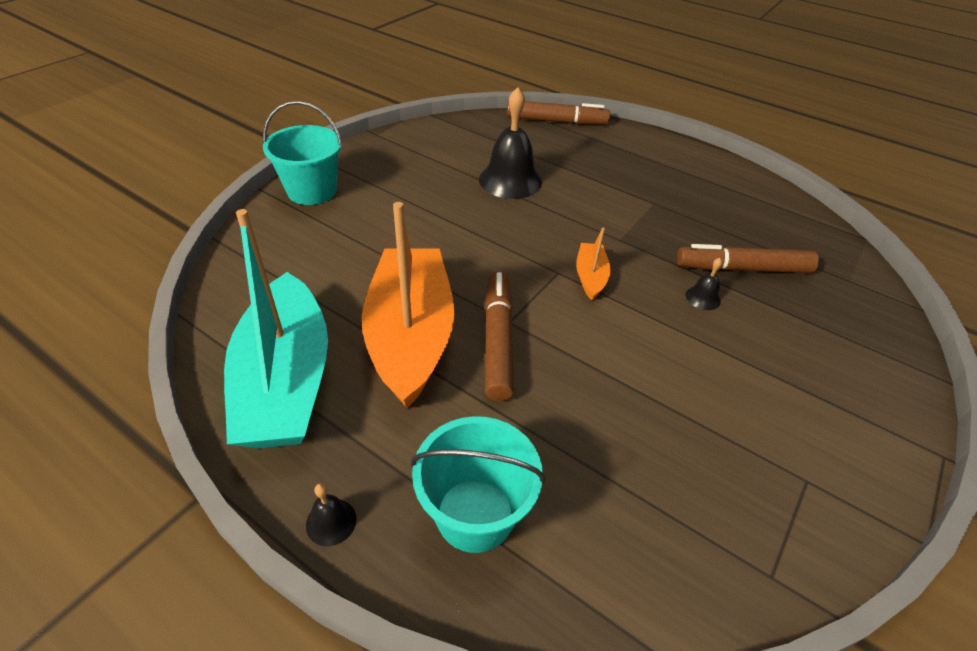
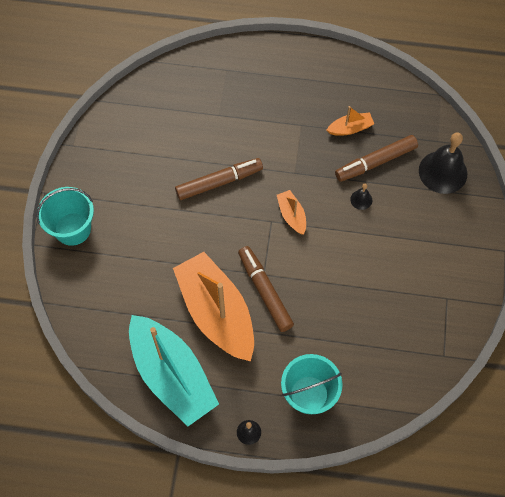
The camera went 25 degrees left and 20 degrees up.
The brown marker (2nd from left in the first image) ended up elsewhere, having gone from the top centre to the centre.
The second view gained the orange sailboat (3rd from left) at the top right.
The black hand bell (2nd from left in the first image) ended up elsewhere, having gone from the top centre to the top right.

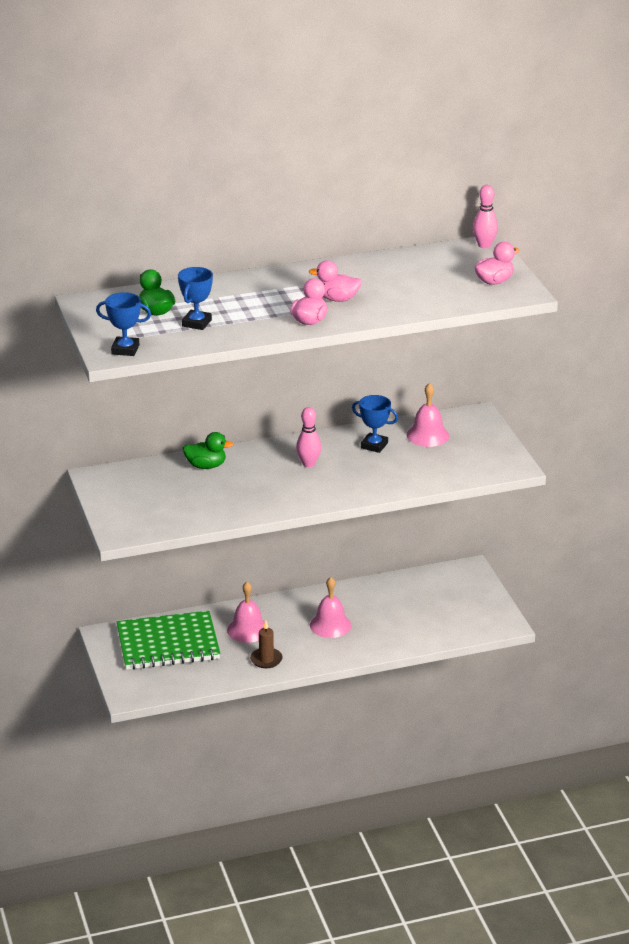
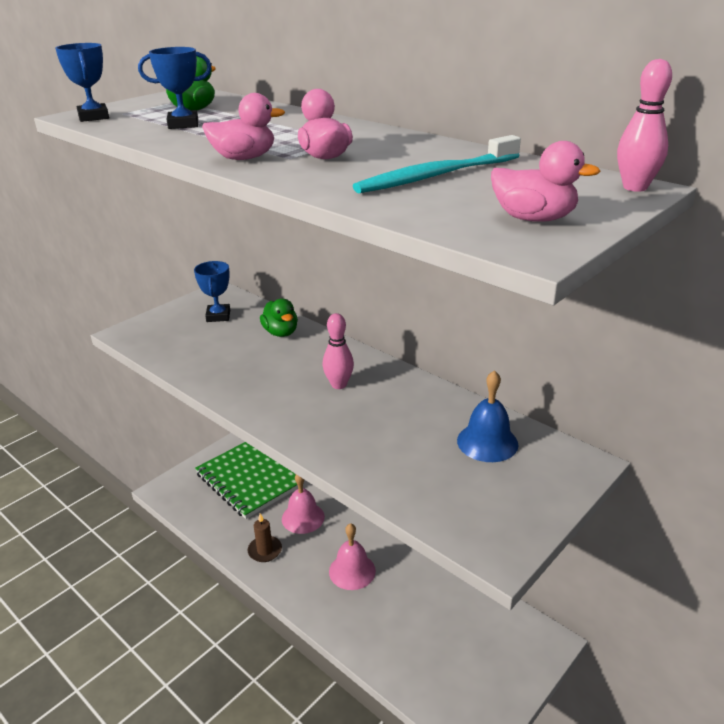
The camera went 60 degrees right and 0 degrees up.
The blue award cup (3rd from left) ended up elsewhere, having gone from the centre to the middle left.
The second view gained the aqua toothbrush at the top centre.
What was the rose-pink hand bell (3rd from left) at the middle right turned into the blue hand bell at the middle right.

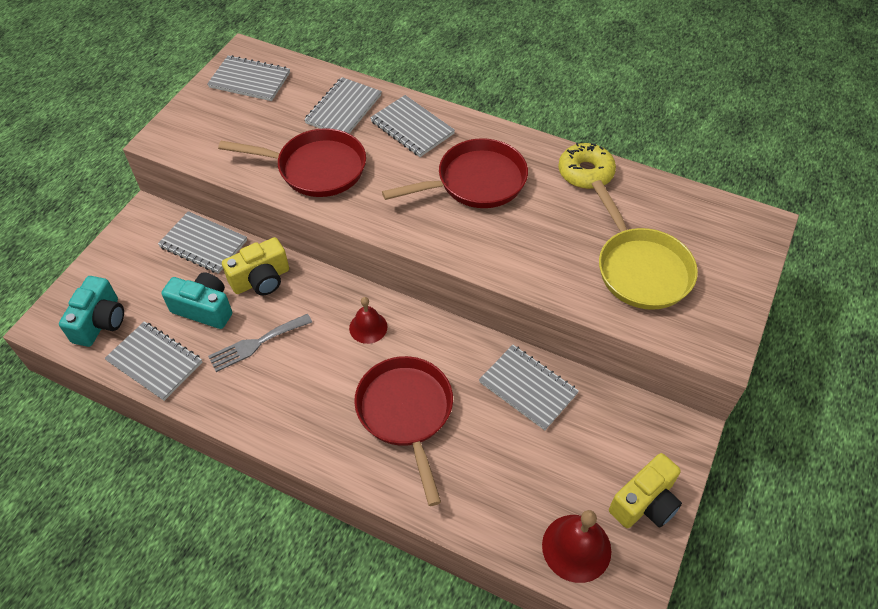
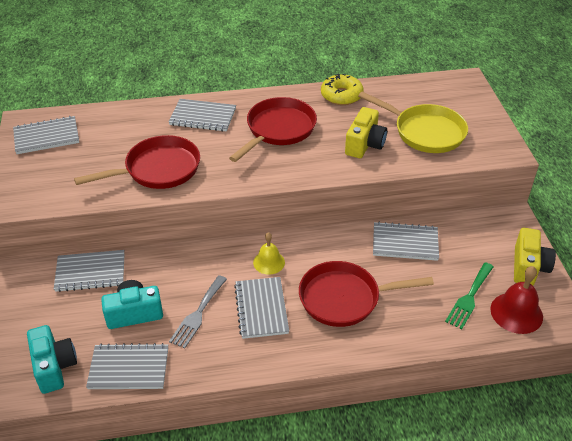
The camera went 35 degrees left and 10 degrees down.
The grey notebook (4th from left in the first image) ended up elsewhere, having gone from the top centre to the bottom centre.
What was the crimson hand bell (1st from left) at the centre turned into the bright yellow hand bell at the centre.
The crimson pan (2nd from left in the first image) at the bottom centre ended up facing another way, 45 degrees counterclockwise from before.
The bright yellow compact camera (1st from left) ended up elsewhere, having gone from the middle left to the top centre.
The second view gained the emerald dinner fork at the bottom right.

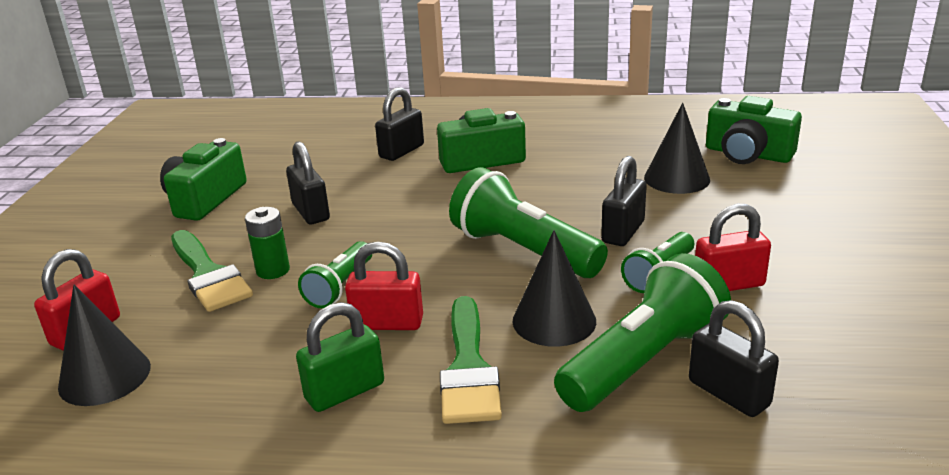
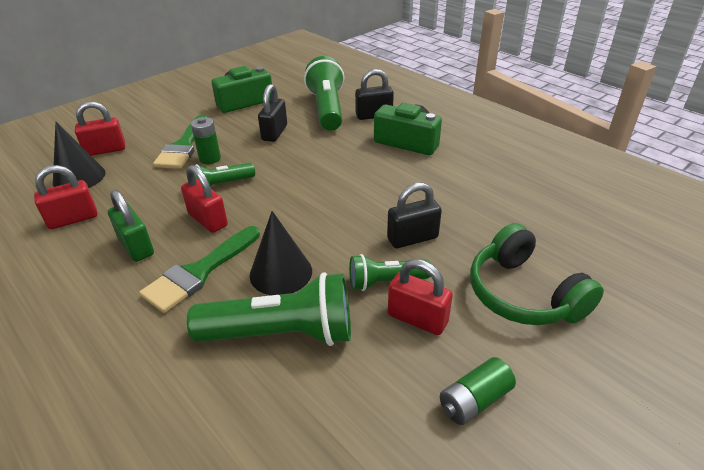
The camera went 40 degrees right and 10 degrees up.
The second view gained the crimson lock (1st from left) at the middle left.
The emerald lock at the bottom centre ended up facing another way, 45 degrees clockwise from before.
The emerald pocket torch (2nd from left in the first image) ended up elsewhere, having gone from the centre to the top centre.
The second view gained the emerald power cell (2nd from left) at the bottom right.
The second view gained the emerald over-ear headphones at the middle right.
The second view lost the black cone shape (3rd from left) at the top right.
The second view lost the black lock (4th from left) at the bottom right.
The second view lost the emerald compact camera (3rd from left) at the top right.

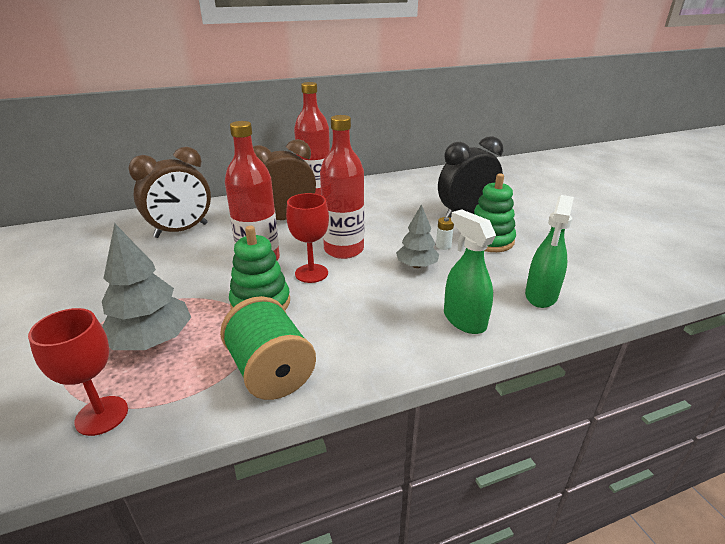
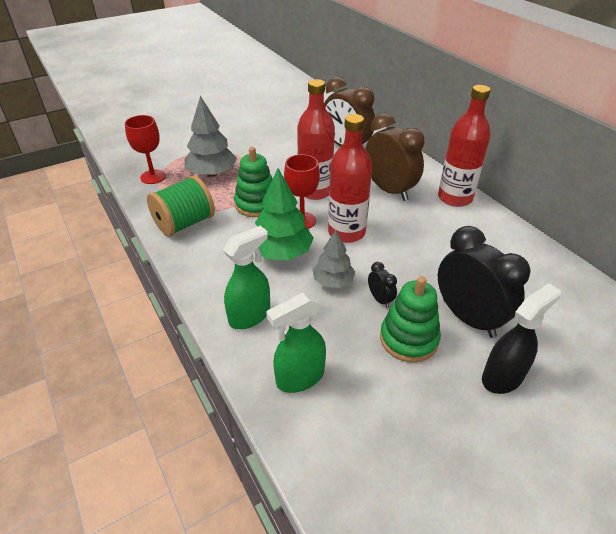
The camera went 80 degrees right and 10 degrees up.
The second view gained the emerald fir tree at the centre.
The emerald spray bottle (2nd from left) at the middle right ended up facing another way, 45 degrees counterclockwise from before.
Where the snow-white power cell stood at the centre, the black alarm clock (1st from left) came to stand at the centre.
The second view gained the black spray bottle at the middle right.

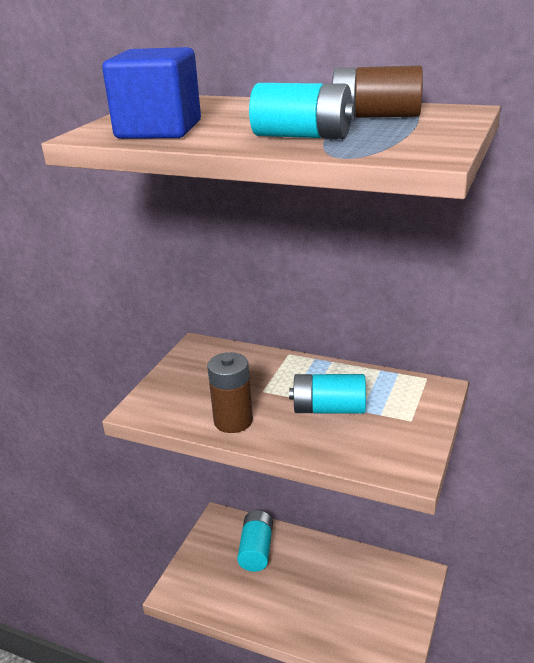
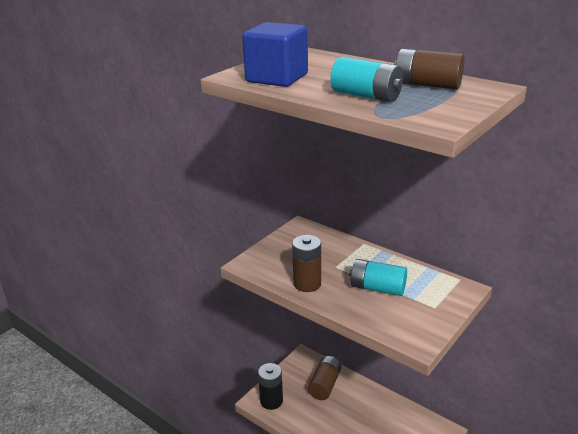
The camera went 15 degrees right and 0 degrees up.
The second view gained the black power cell at the bottom centre.
What was the aqua power cell (1st from left) at the bottom centre turned into the brown power cell (2nd from left) at the bottom centre.

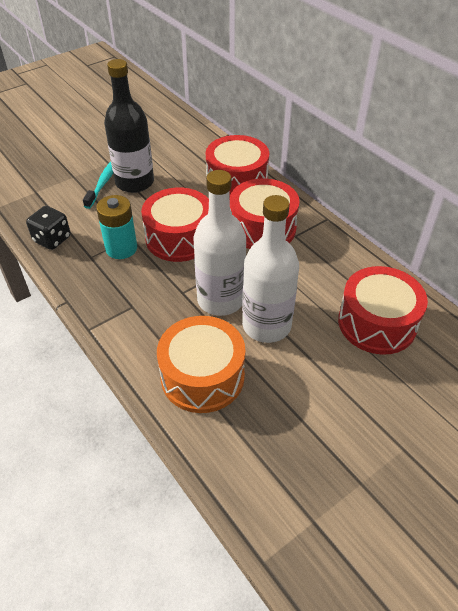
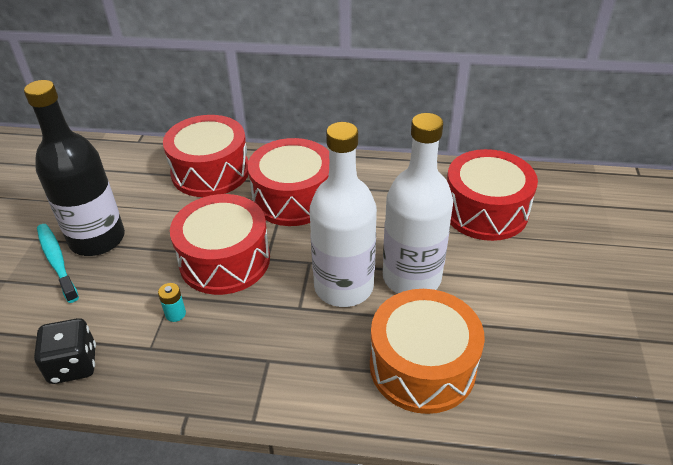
The camera went 45 degrees left and 5 degrees down.
The size of the aqua power cell at the middle left changed by a factor of 0.46.

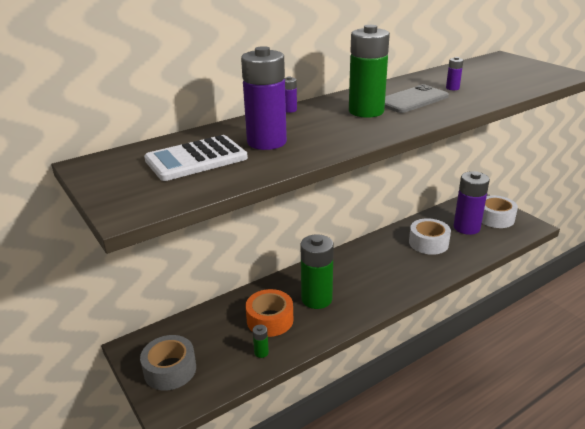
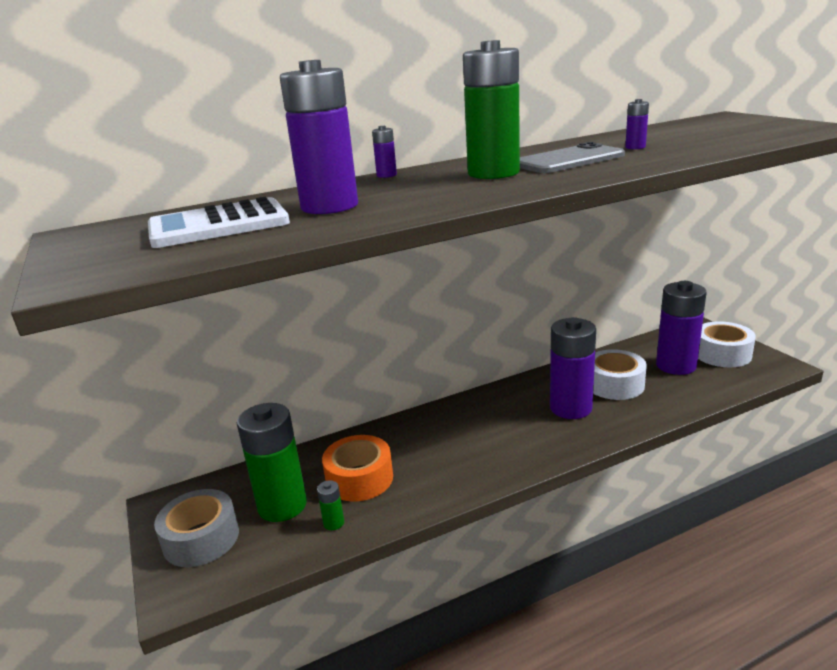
The camera went 10 degrees right and 5 degrees down.
The emerald power cell (2nd from left in the first image) ended up elsewhere, having gone from the centre to the bottom left.
The second view gained the purple power cell (3rd from left) at the middle right.

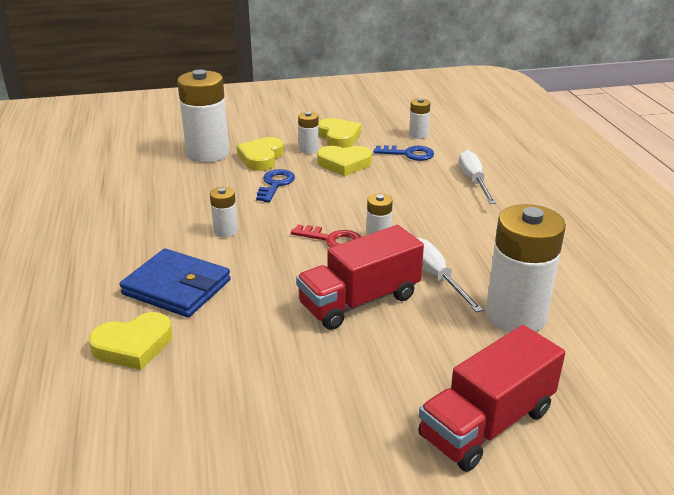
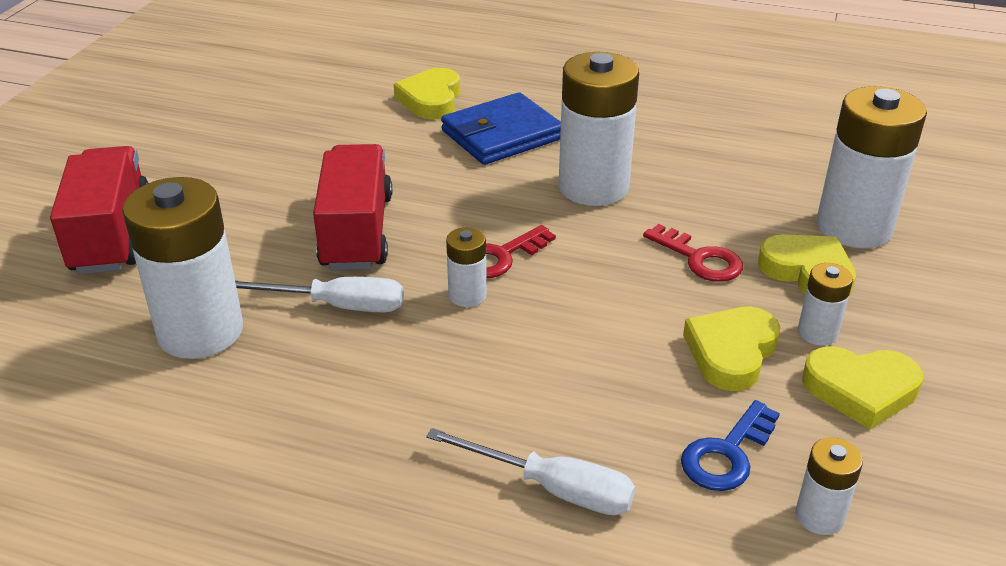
The camera went 120 degrees right and 5 degrees up.
The size of the snow-white power cell (2nd from left in the first image) at the middle left changed by a factor of 2.13.
What was the blue latchkey (1st from left) at the centre turned into the crimson latchkey (2nd from left) at the middle right.

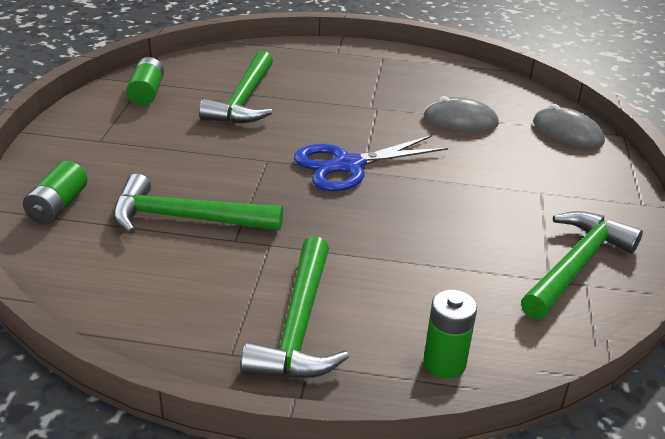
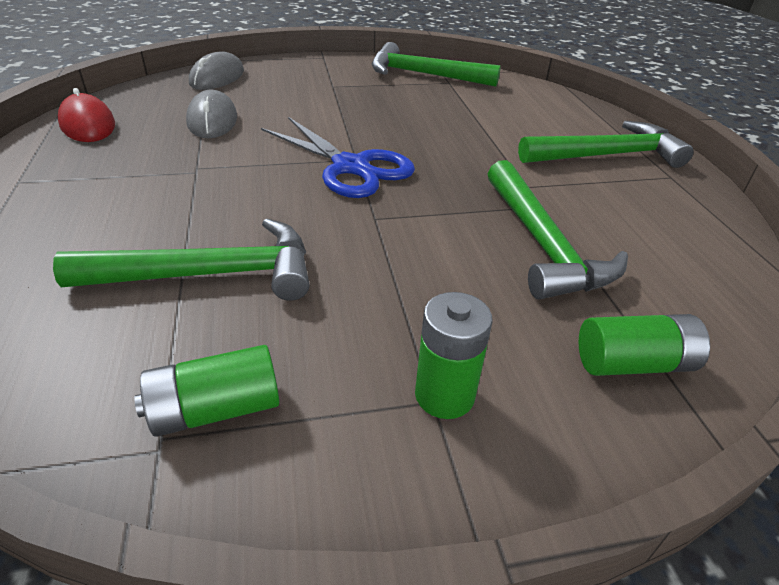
The camera went 110 degrees left and 5 degrees up.
The second view gained the crimson PC mouse at the top left.
The emerald power cell (3rd from left in the first image) ended up elsewhere, having gone from the bottom right to the centre.

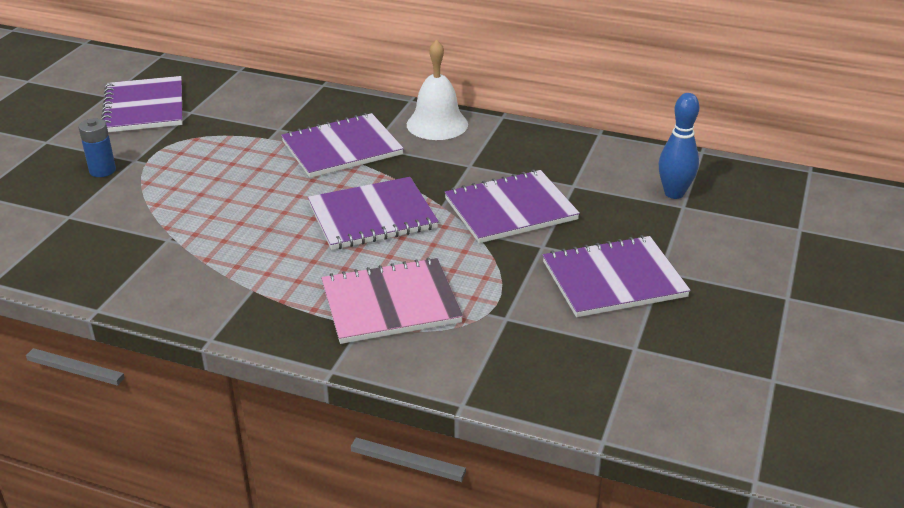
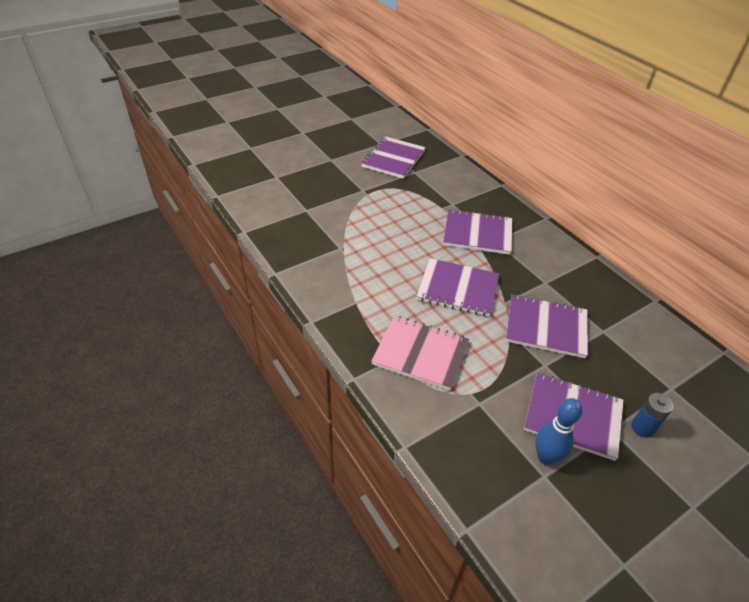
The camera went 35 degrees right and 10 degrees up.
The blue skittle ended up elsewhere, having gone from the top right to the bottom right.
The blue power cell ended up elsewhere, having gone from the top left to the bottom right.
The second view lost the snow-white hand bell at the top centre.

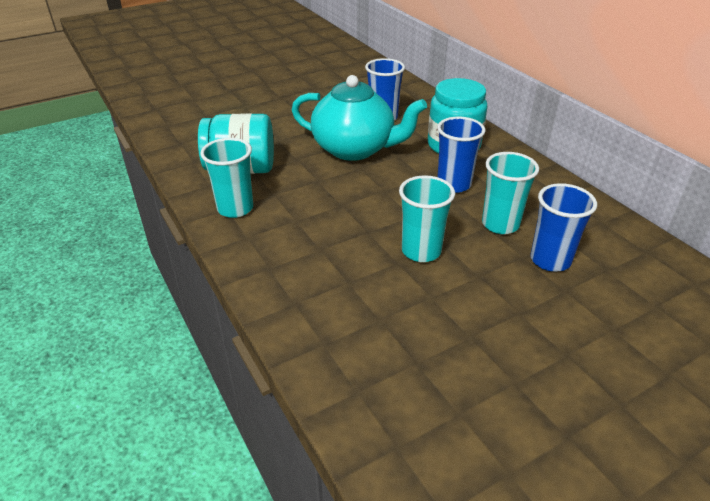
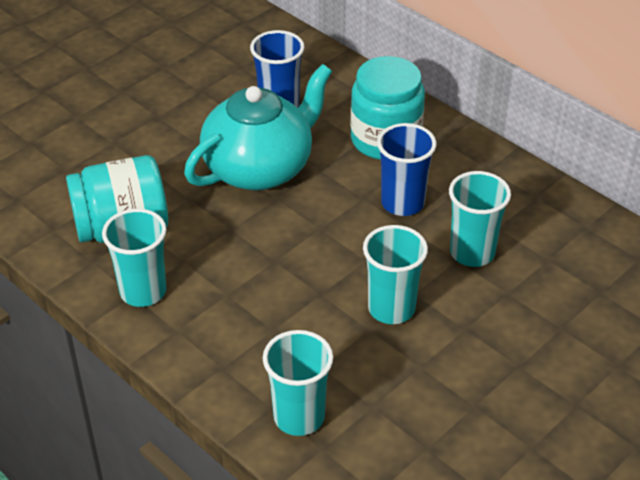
The camera went 15 degrees left and 5 degrees up.
The aqua china teapot at the top centre ended up facing another way, 45 degrees counterclockwise from before.
The second view gained the aqua beaker (2nd from left) at the bottom centre.
The second view lost the blue beaker (3rd from left) at the middle right.

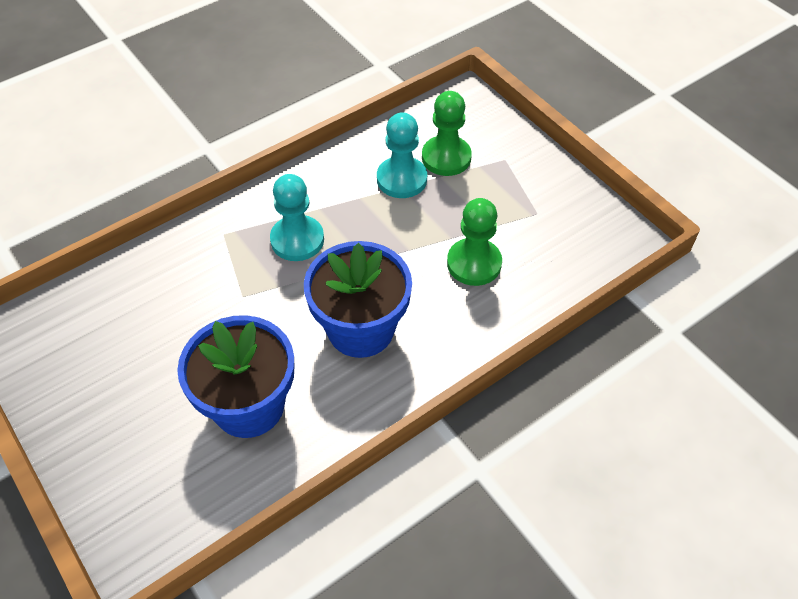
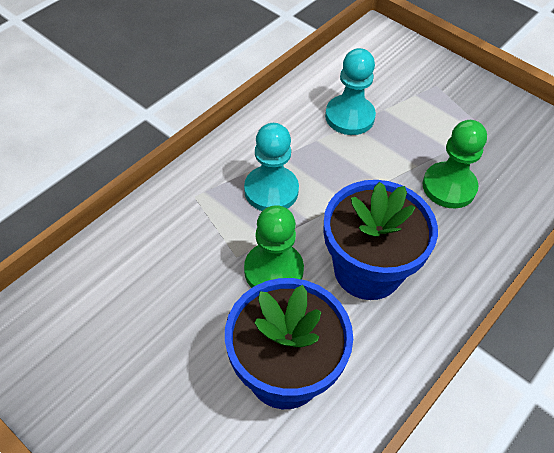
The camera went 15 degrees left and 0 degrees up.
The emerald chess pawn (1st from left) ended up elsewhere, having gone from the top centre to the centre.

